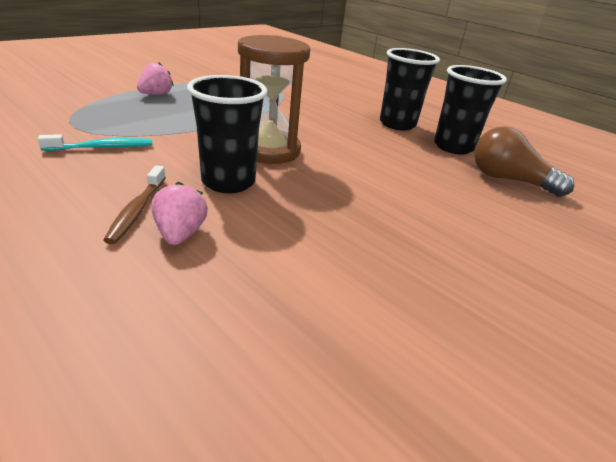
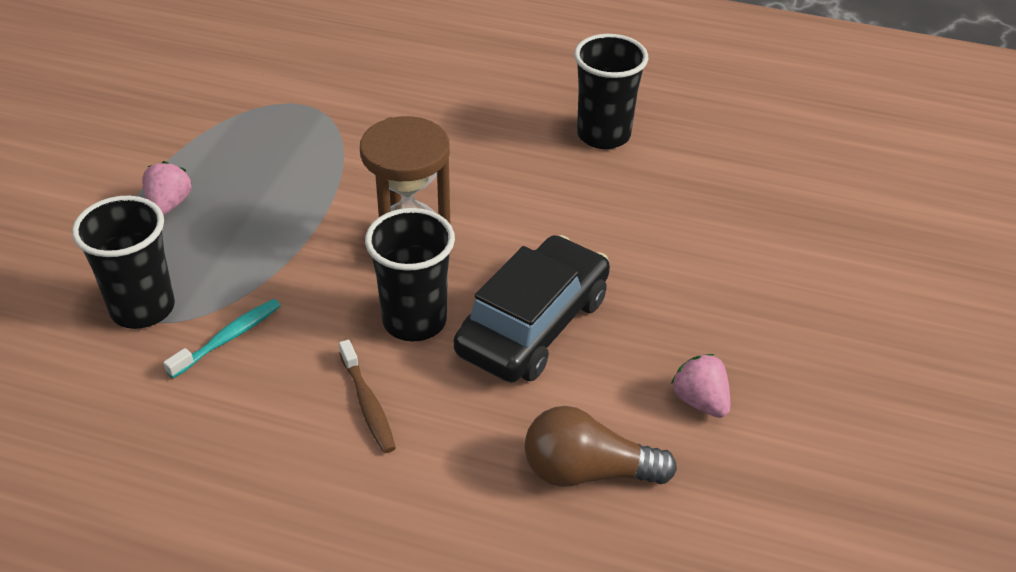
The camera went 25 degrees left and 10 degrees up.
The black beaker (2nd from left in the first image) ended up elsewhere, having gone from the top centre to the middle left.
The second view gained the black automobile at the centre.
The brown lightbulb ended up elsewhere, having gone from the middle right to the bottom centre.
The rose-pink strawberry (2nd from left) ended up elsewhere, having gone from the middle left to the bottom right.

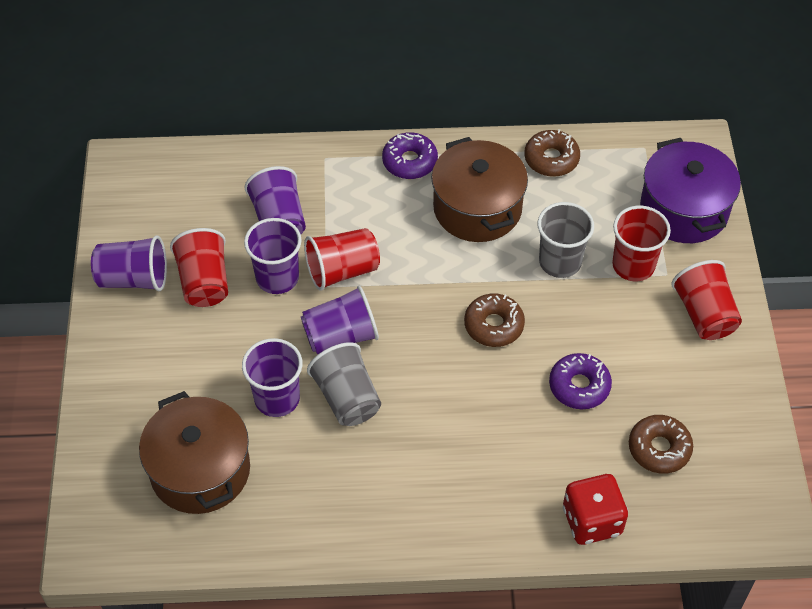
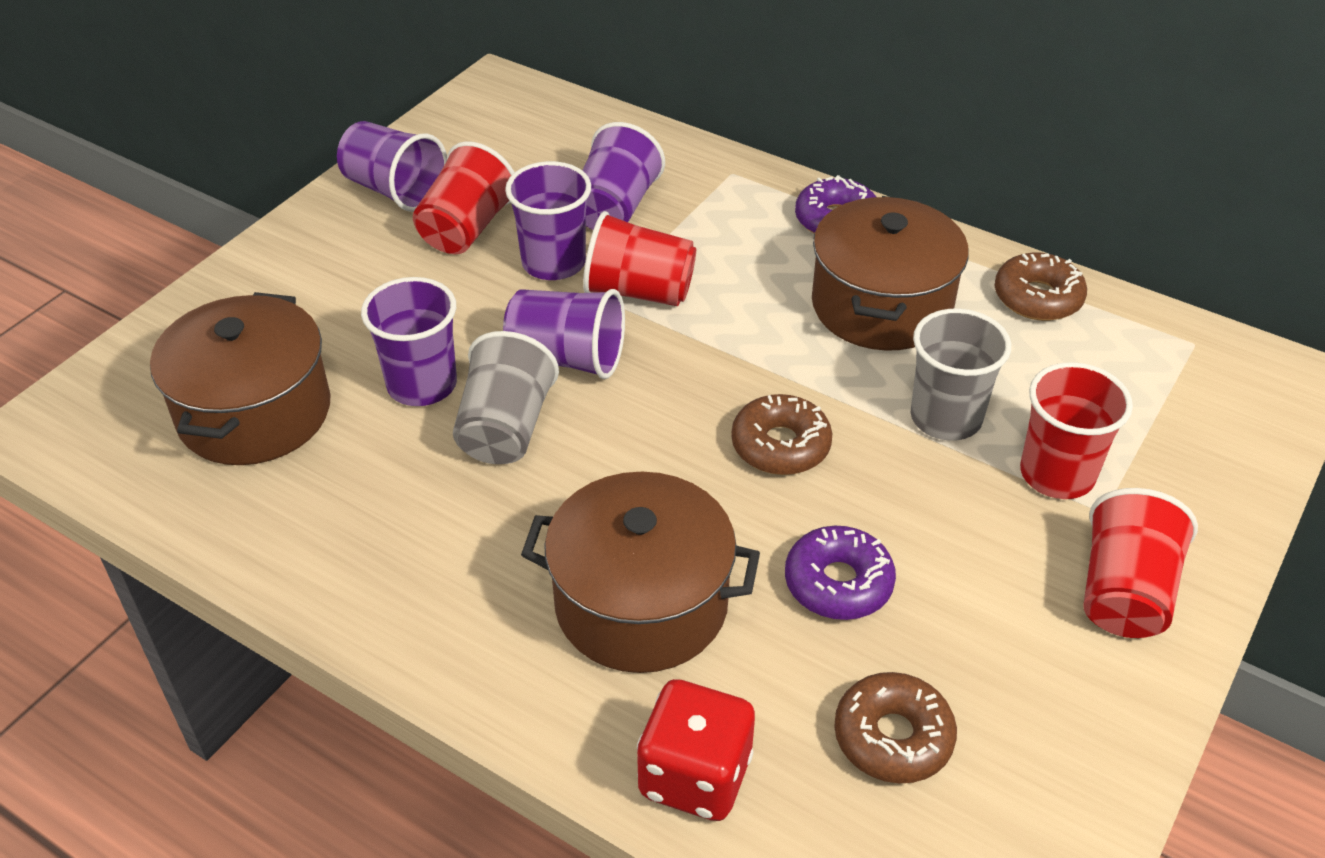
The camera went 35 degrees right and 10 degrees down.
The second view gained the brown cooking pot (2nd from left) at the bottom centre.
The second view lost the purple cooking pot at the top right.

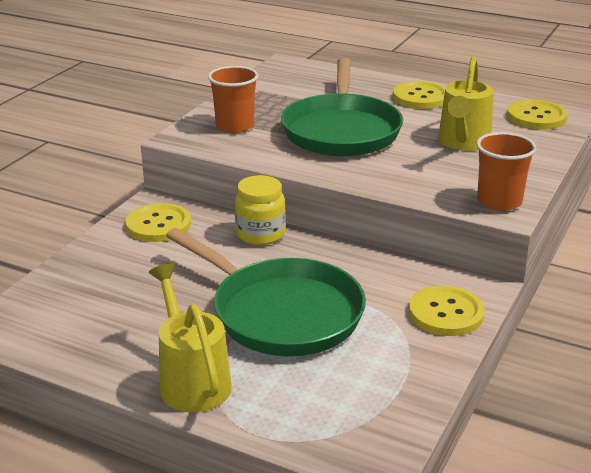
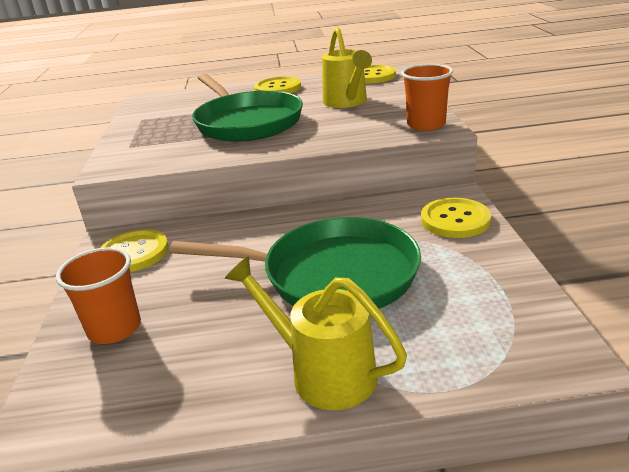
The camera went 30 degrees left and 0 degrees up.
The orange beaker (1st from left) ended up elsewhere, having gone from the top centre to the middle left.
The second view lost the bright yellow jam jar at the centre.

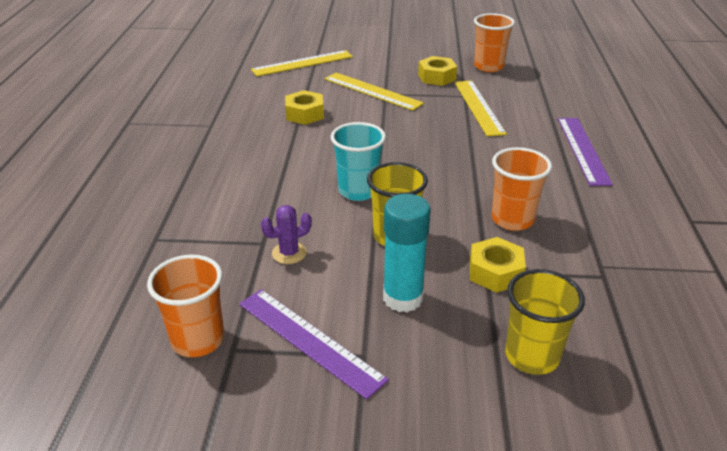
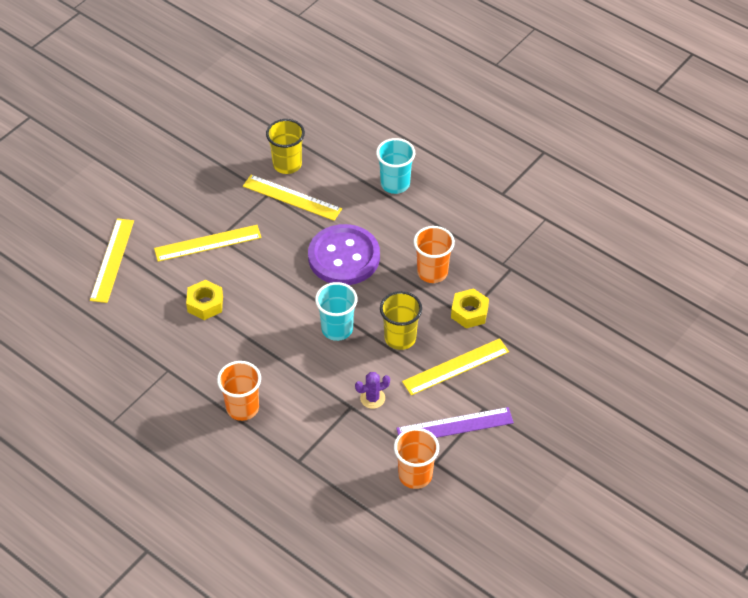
The camera went 55 degrees left and 15 degrees up.
The orange beaker (2nd from left in the first image) ended up elsewhere, having gone from the top right to the middle left.
The bright yellow beaker (2nd from left in the first image) ended up elsewhere, having gone from the bottom right to the top centre.
The second view gained the purple button at the centre.
The purple cactus at the centre ended up facing another way, 60 degrees clockwise from before.
Where the purple measuring stick (2nd from left) stood at the middle right, the aqua beaker (2nd from left) came to stand at the top centre.
Where the aqua glue stood at the centre, the bright yellow measuring stick (4th from left) came to stand at the centre.
The second view lost the bright yellow hex nut (2nd from left) at the top centre.

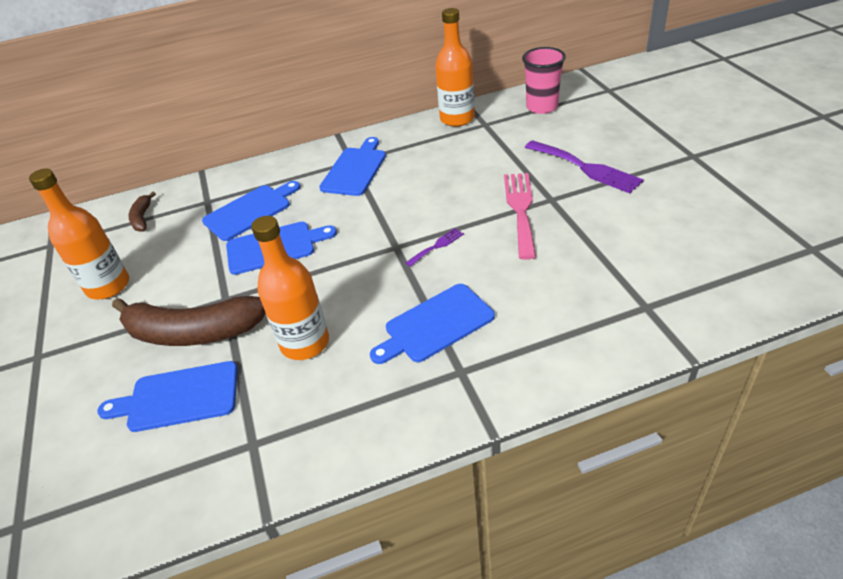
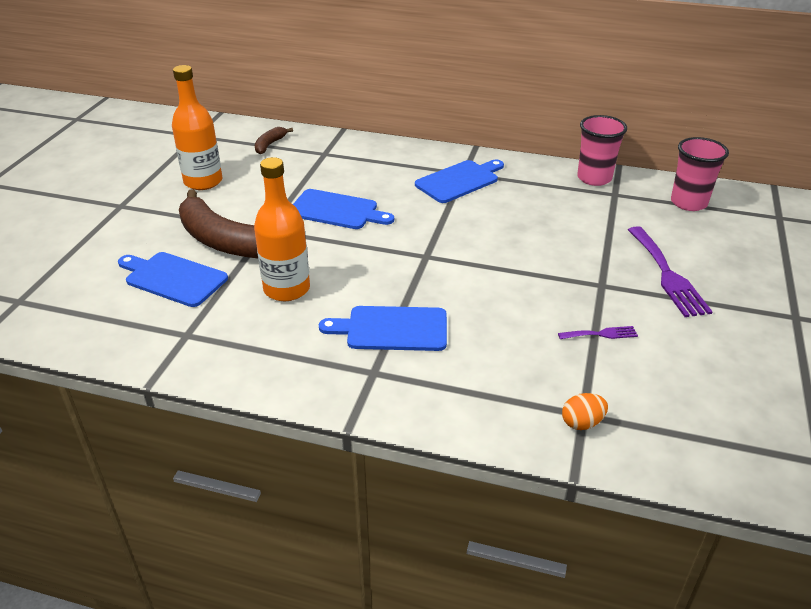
The camera went 30 degrees right and 5 degrees down.
The purple dinner fork (1st from left) ended up elsewhere, having gone from the centre to the middle right.
The second view gained the orange egg at the bottom right.
Where the orange drink bottle (3rd from left) stood at the top centre, the rose-pink beaker (1st from left) came to stand at the top right.
The second view lost the blue chopping board (2nd from left) at the middle left.
The second view lost the rose-pink dinner fork at the centre.

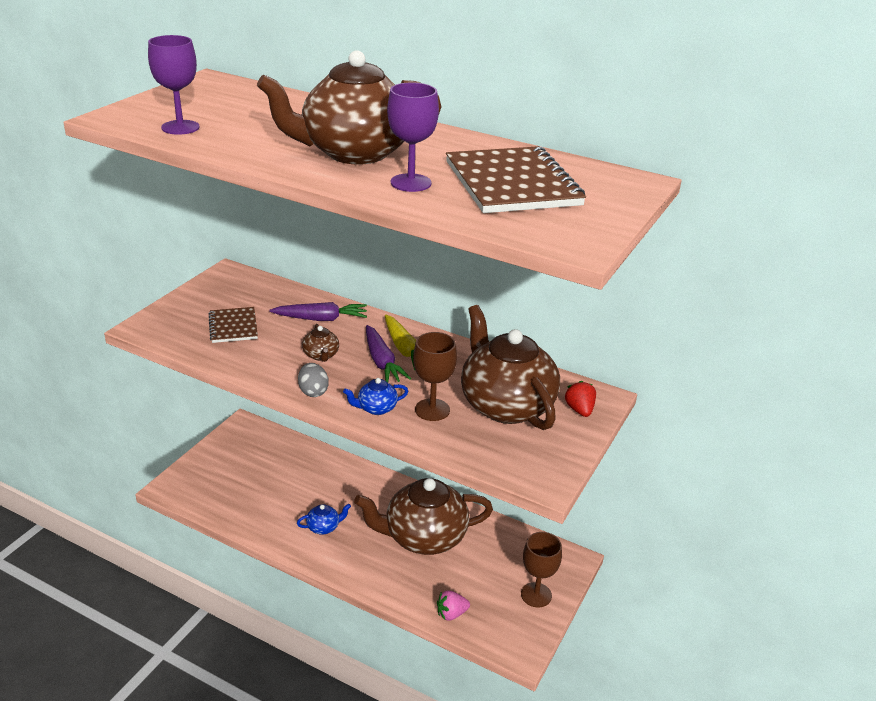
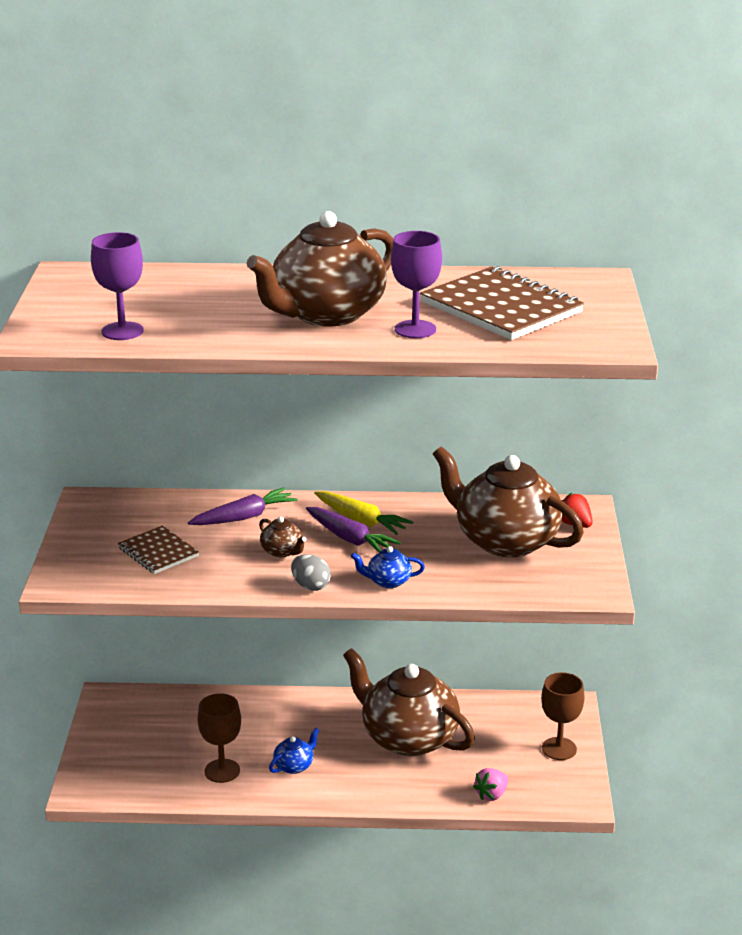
The camera went 25 degrees left and 5 degrees down.
The brown wine glass (1st from left) ended up elsewhere, having gone from the centre to the bottom left.
The brown china teapot (3rd from left) at the bottom centre ended up facing another way, 75 degrees clockwise from before.
The blue china teapot (2nd from left) at the centre ended up facing another way, 45 degrees clockwise from before.

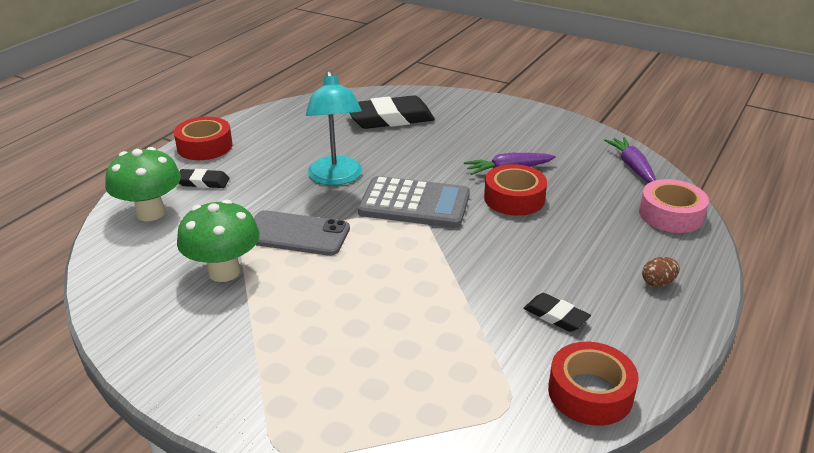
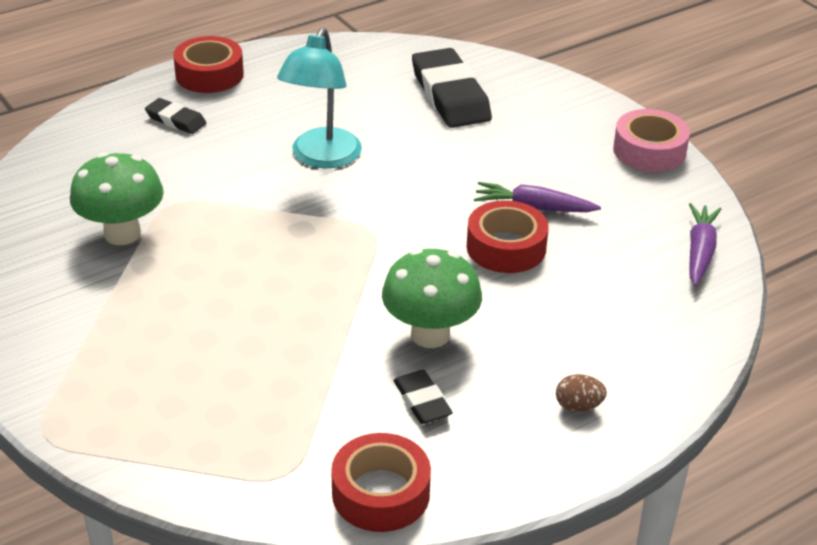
The camera went 25 degrees right and 5 degrees up.
The emerald mushroom (1st from left in the first image) ended up elsewhere, having gone from the middle left to the centre.
The black gum eraser (2nd from left in the first image) at the top centre ended up facing another way, 60 degrees clockwise from before.
The rose-pink sticky tape ended up elsewhere, having gone from the middle right to the top right.
The second view lost the grey phone at the centre.
The second view lost the grey pocket calculator at the centre.

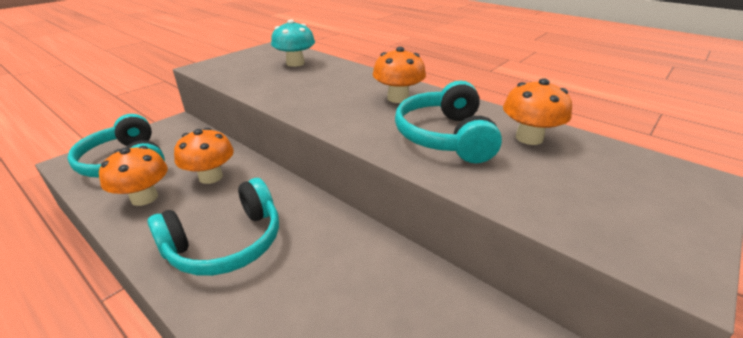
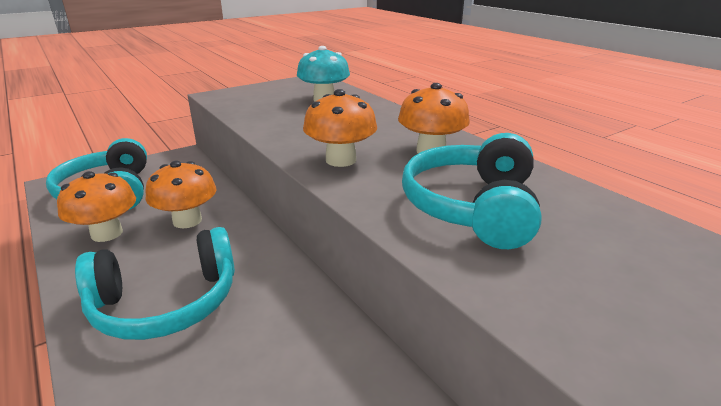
The camera went 15 degrees right and 5 degrees down.
The orange mushroom (4th from left in the first image) ended up elsewhere, having gone from the top right to the top centre.

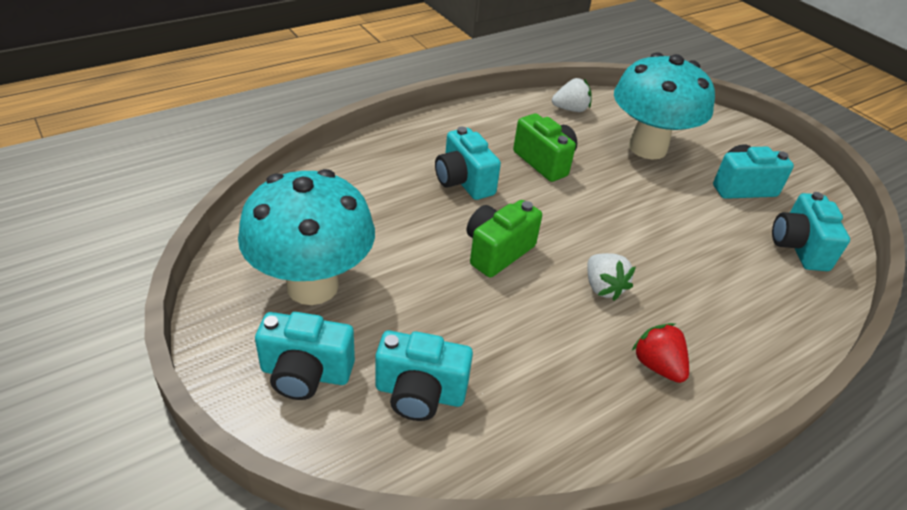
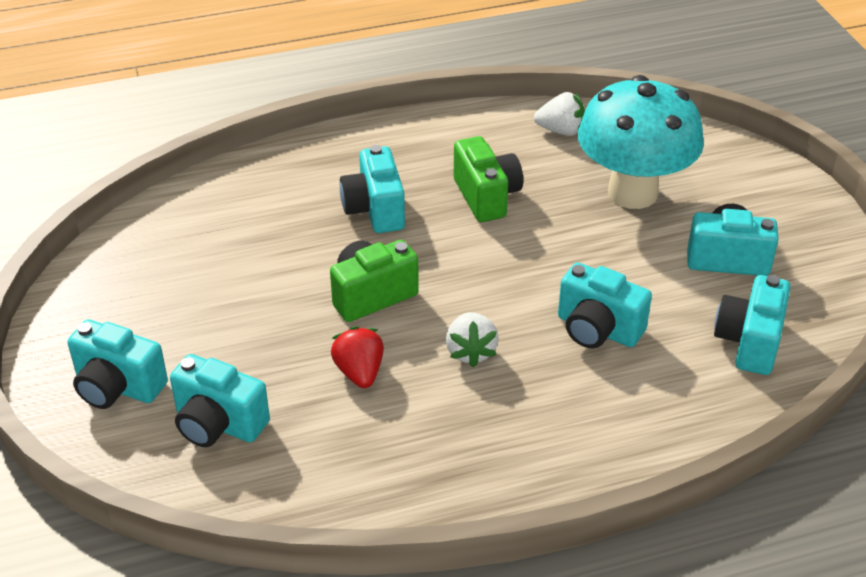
The camera went 20 degrees right and 0 degrees up.
The crimson strawberry ended up elsewhere, having gone from the bottom right to the centre.
The second view gained the aqua compact camera (4th from left) at the middle right.
The second view lost the aqua mushroom (1st from left) at the centre.

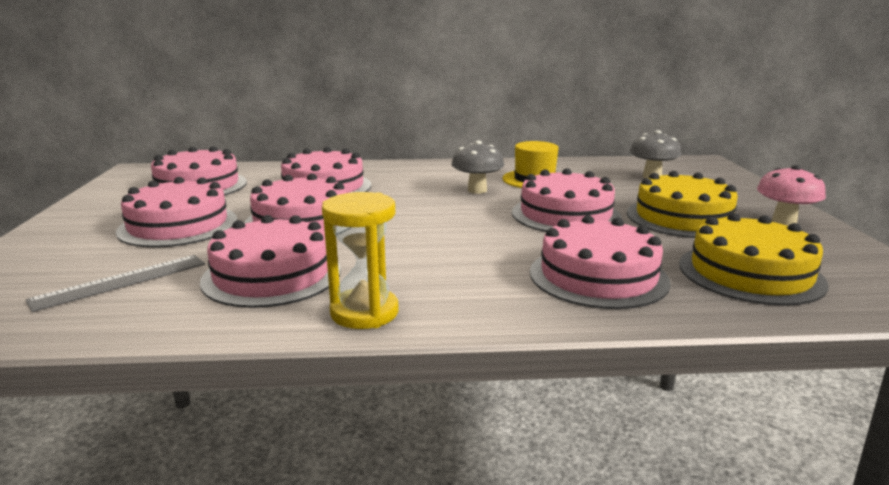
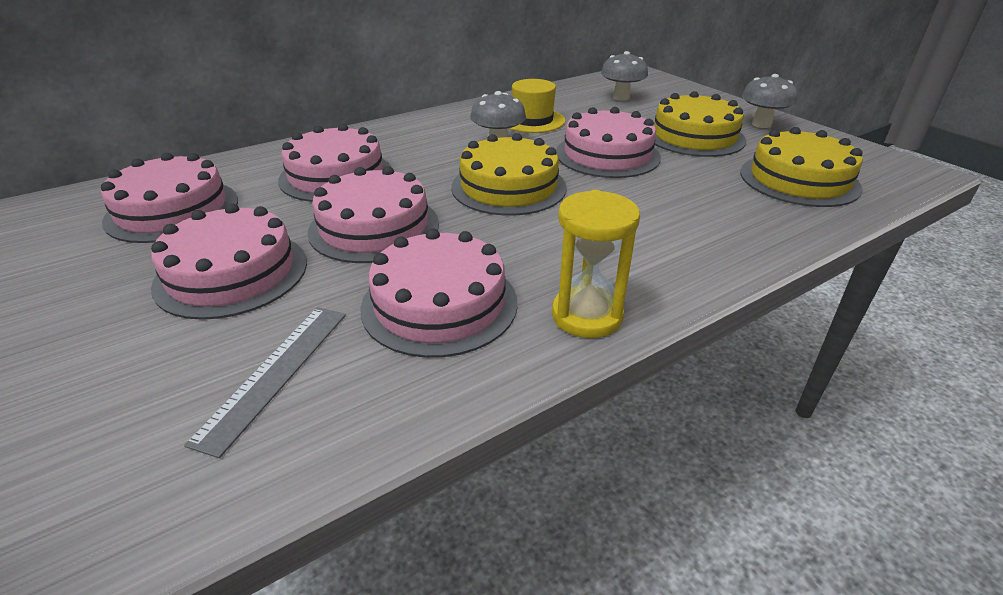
The camera went 30 degrees left and 15 degrees up.
The second view gained the bright yellow cake (1st from left) at the top centre.
What was the rose-pink mushroom at the middle right turned into the grey mushroom (3rd from left) at the top right.
The second view lost the rose-pink cake (7th from left) at the middle right.

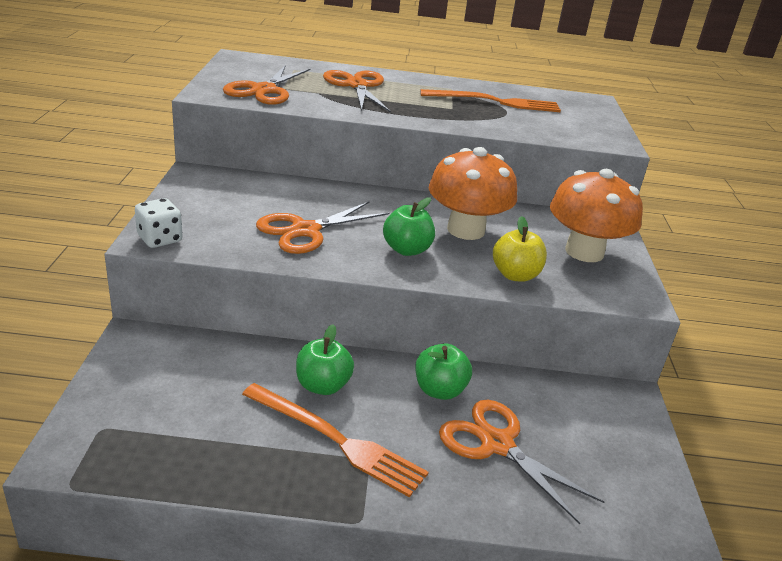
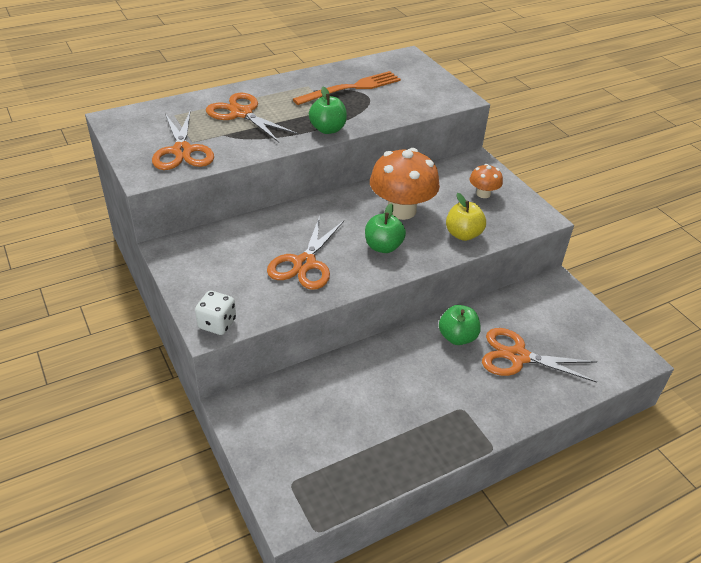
The camera went 30 degrees left and 10 degrees up.
The emerald apple (1st from left) ended up elsewhere, having gone from the centre to the top centre.
The size of the orange mushroom (2nd from left) at the middle right changed by a factor of 0.50.
The second view lost the orange dinner fork (1st from left) at the bottom centre.

